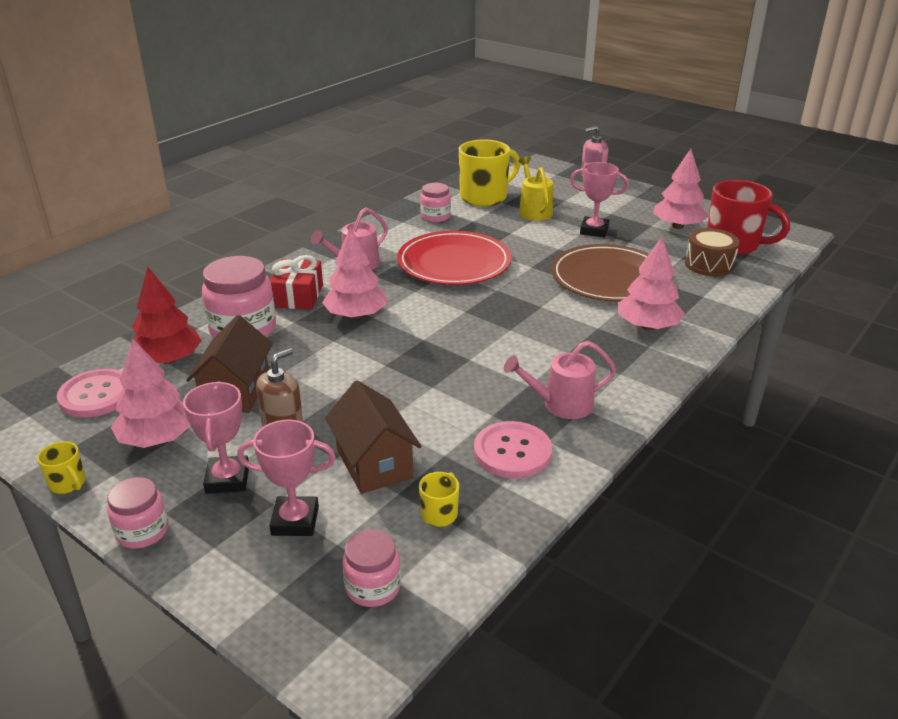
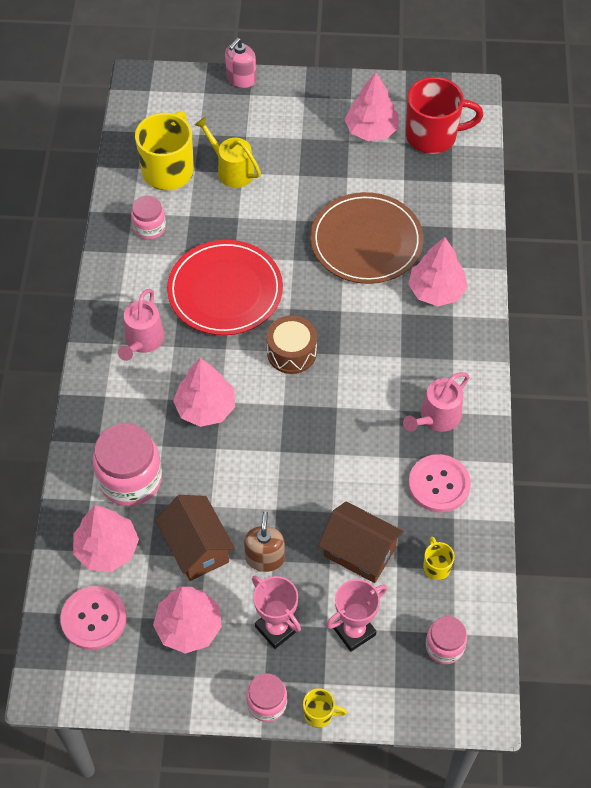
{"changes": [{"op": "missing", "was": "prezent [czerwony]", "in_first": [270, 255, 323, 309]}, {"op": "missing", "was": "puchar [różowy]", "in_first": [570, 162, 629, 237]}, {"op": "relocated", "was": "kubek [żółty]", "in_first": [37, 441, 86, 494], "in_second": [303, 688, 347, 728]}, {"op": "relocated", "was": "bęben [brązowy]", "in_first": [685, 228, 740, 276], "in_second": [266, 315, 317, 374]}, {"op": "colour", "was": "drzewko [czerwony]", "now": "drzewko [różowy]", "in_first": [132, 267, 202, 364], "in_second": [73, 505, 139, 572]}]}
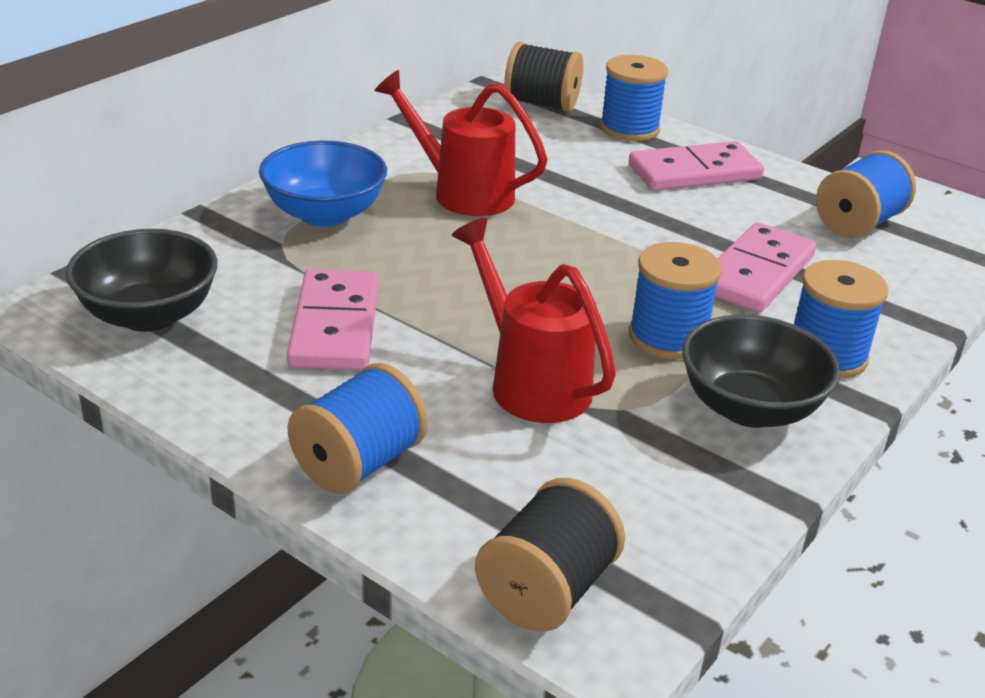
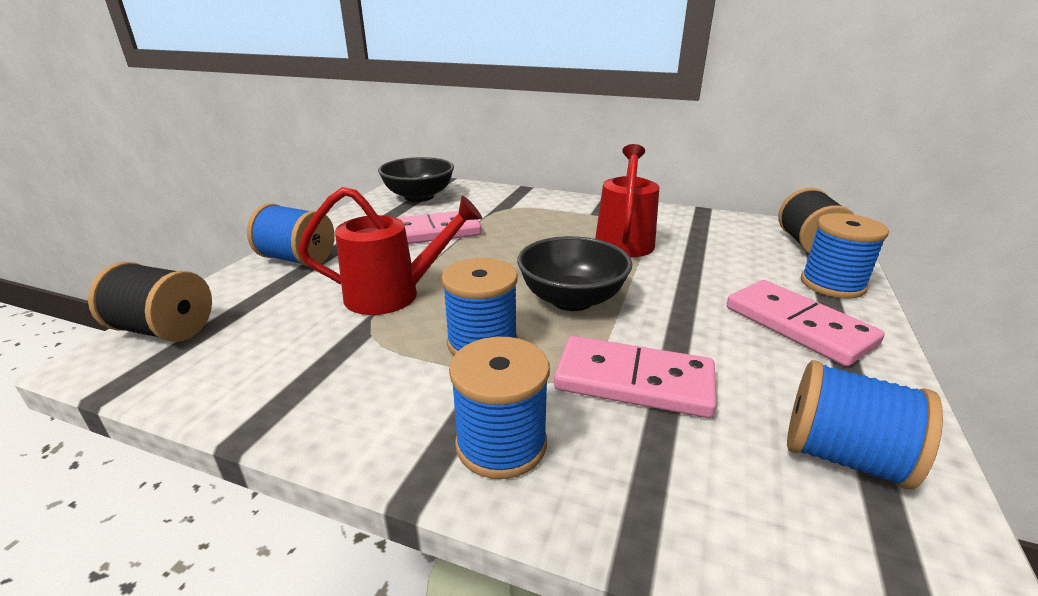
{"changes": [{"op": "missing", "was": "miska [niebieski]", "in_first": [259, 140, 387, 227]}, {"op": "relocated", "was": "miska [czarny]", "in_first": [682, 315, 840, 428], "in_second": [517, 236, 632, 311]}, {"op": "spun", "was": "konewka [czerwony]", "in_first": [452, 218, 616, 423], "in_second": [298, 187, 482, 315], "clockwise": 45}]}
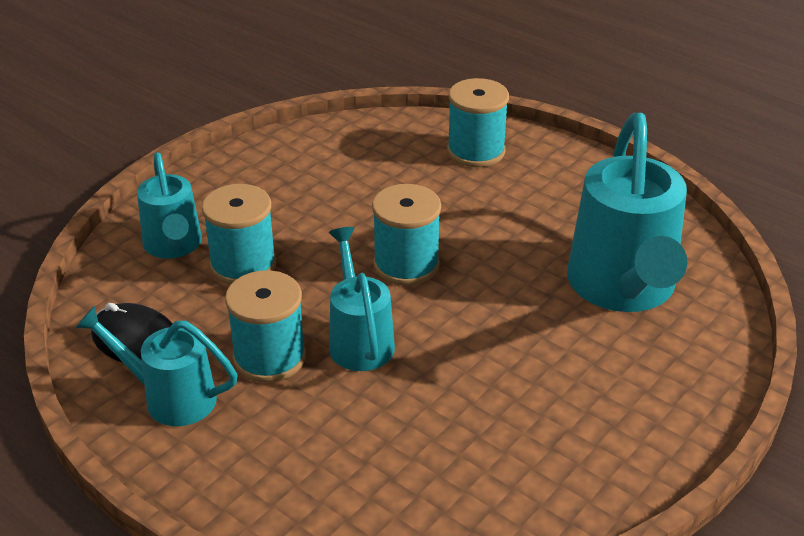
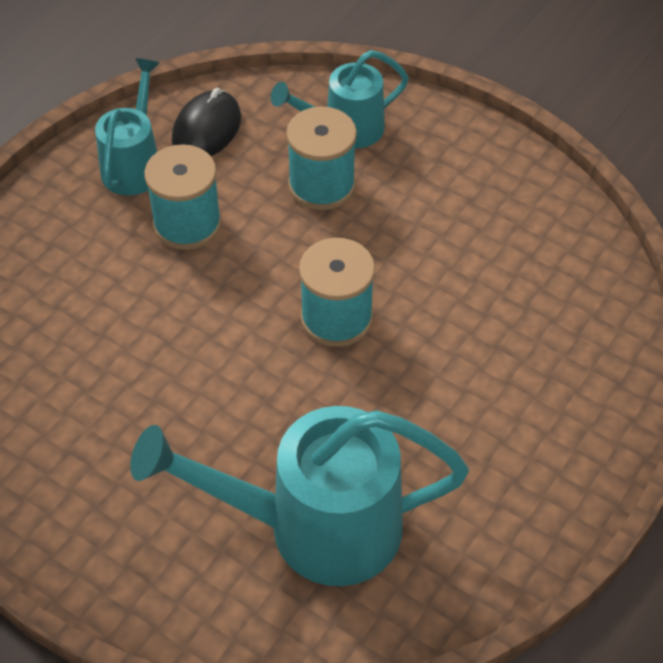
{"changes": [{"op": "missing", "was": "konewka [turkusowy]", "in_first": [329, 227, 395, 371]}, {"op": "missing", "was": "szpulka [turkusowy]", "in_first": [447, 78, 509, 167]}]}
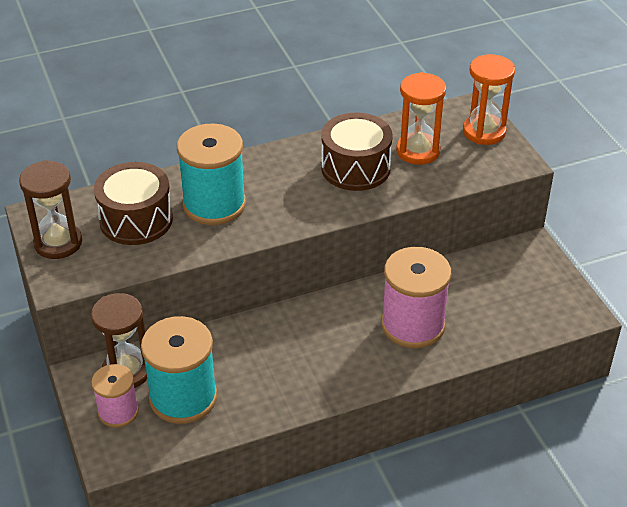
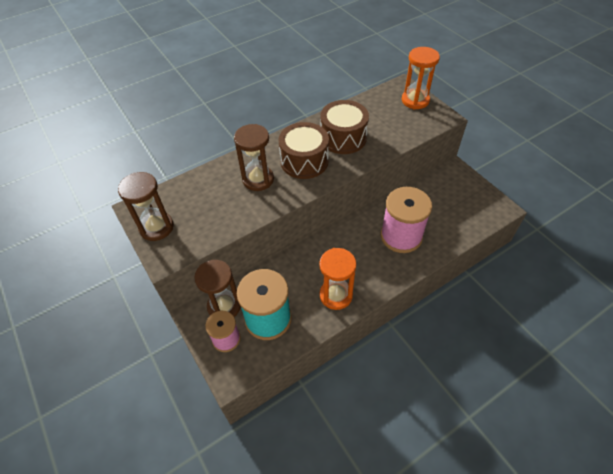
{"changes": [{"op": "relocated", "was": "bęben [brązowy]", "in_first": [94, 162, 173, 245], "in_second": [279, 122, 329, 179]}, {"op": "relocated", "was": "klepsydra [pomarańczowy]", "in_first": [396, 72, 446, 165], "in_second": [319, 248, 356, 310]}, {"op": "exchanged", "was": "szpulka [turkusowy]", "now": "klepsydra [brązowy]", "in_first": [177, 123, 246, 225], "in_second": [234, 124, 274, 191]}]}
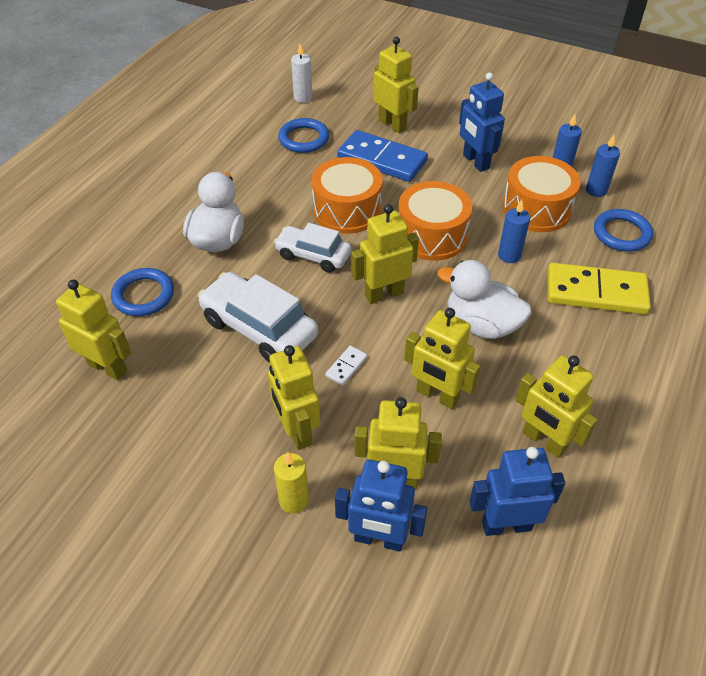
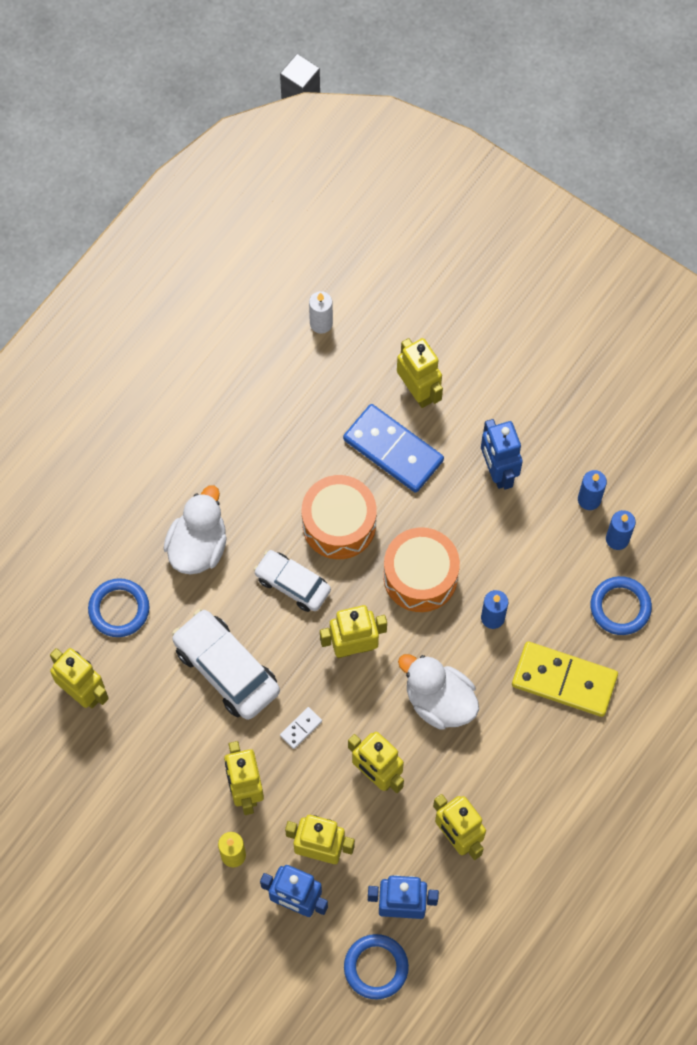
{"changes": [{"op": "missing", "was": "bęben [pomarańczowy]", "in_first": [503, 156, 581, 232]}, {"op": "relocated", "was": "pierścień [niebieski]", "in_first": [278, 118, 329, 153], "in_second": [344, 934, 409, 1000]}]}
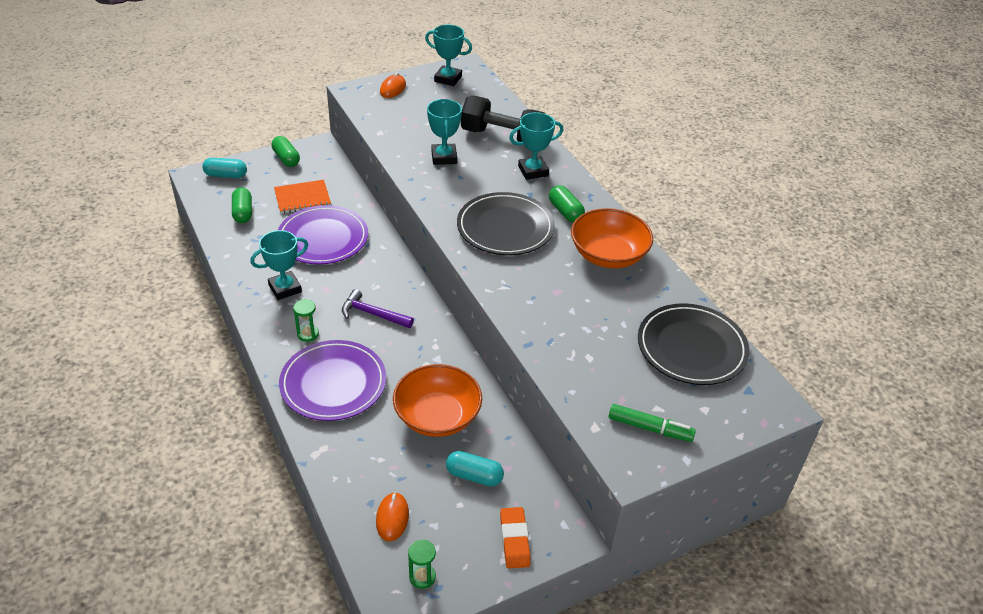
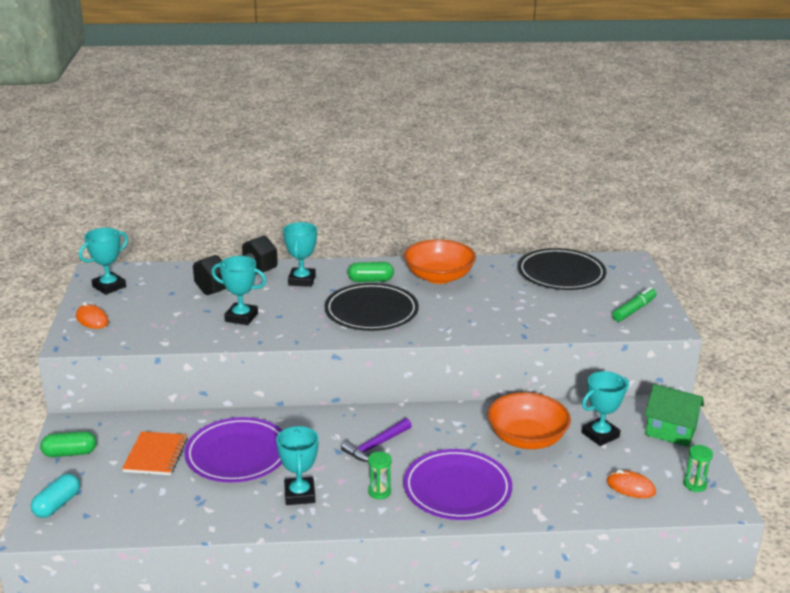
{"changes": [{"op": "missing", "was": "kapsułka [zielony]", "in_first": [232, 187, 252, 223]}, {"op": "exchanged", "was": "kapsułka [turkusowy]", "now": "puchar [turkusowy]", "in_first": [446, 451, 504, 486], "in_second": [582, 371, 629, 446]}, {"op": "exchanged", "was": "gumka do mazania [pomarańczowy]", "now": "domek [zielony]", "in_first": [500, 507, 531, 568], "in_second": [645, 384, 704, 447]}]}
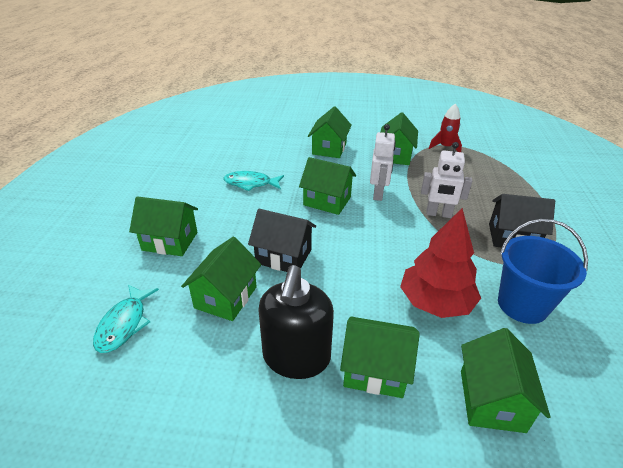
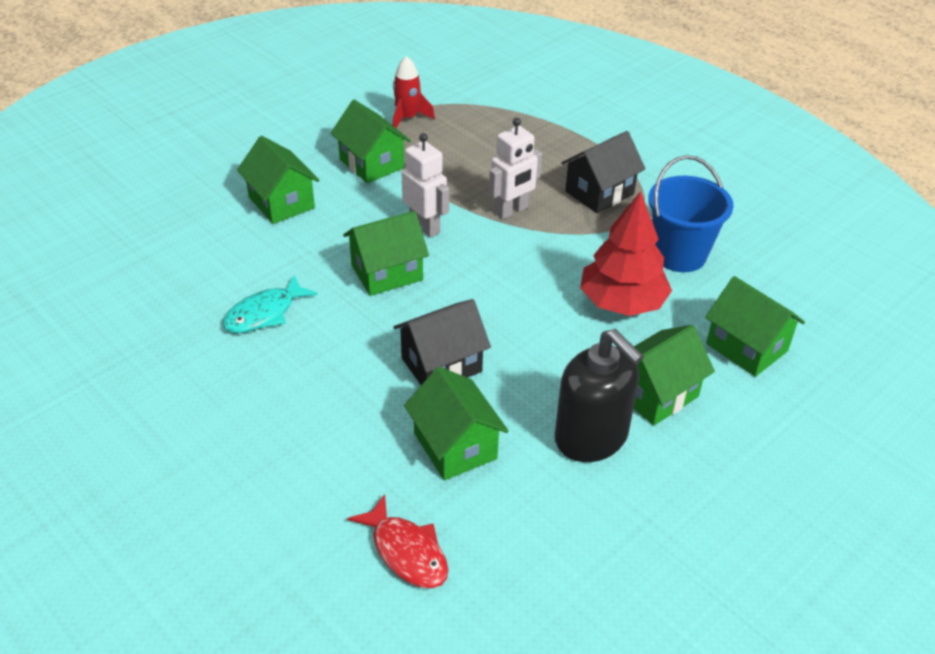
{"changes": [{"op": "missing", "was": "domek [zielony]", "in_first": [129, 196, 198, 256]}, {"op": "colour", "was": "ryba [turkusowy]", "now": "ryba [czerwony]", "in_first": [93, 285, 159, 353], "in_second": [347, 494, 448, 588]}]}
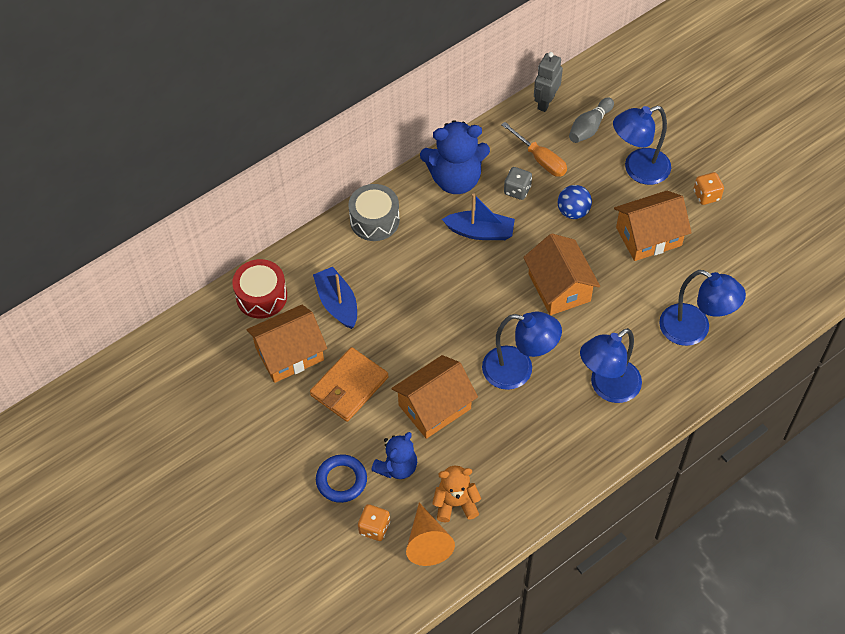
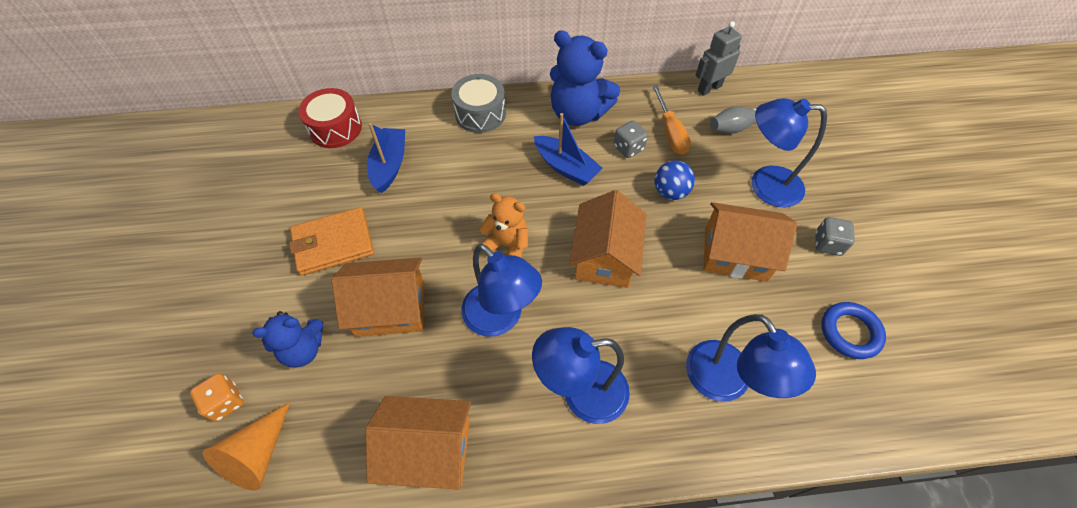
{"changes": [{"op": "relocated", "was": "domek [pomarańczowy]", "in_first": [246, 305, 327, 383], "in_second": [365, 396, 471, 490]}, {"op": "relocated", "was": "pierścień [niebieski]", "in_first": [316, 454, 367, 503], "in_second": [821, 302, 886, 359]}, {"op": "relocated", "was": "miś [pomarańczowy]", "in_first": [432, 466, 481, 522], "in_second": [479, 193, 528, 258]}, {"op": "colour", "was": "kostka do gry [pomarańczowy]", "now": "kostka do gry [szary]", "in_first": [693, 172, 724, 205], "in_second": [815, 217, 855, 256]}]}
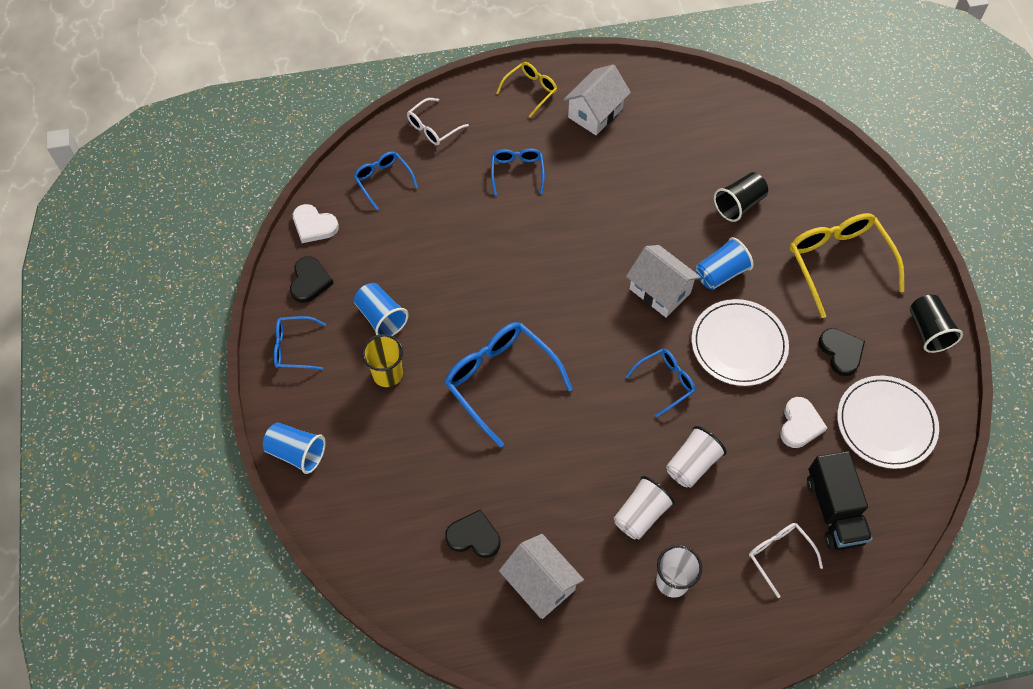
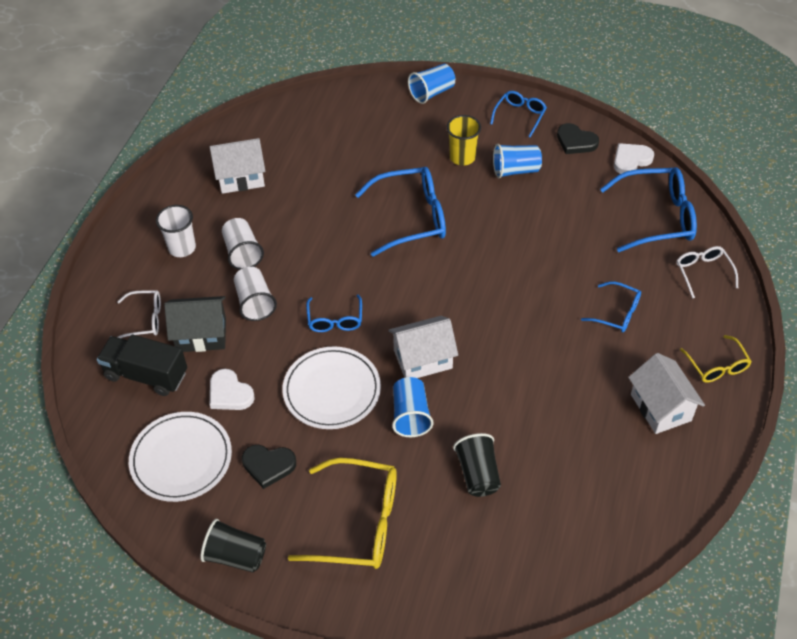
{"changes": [{"op": "missing", "was": "serce [czarny]", "in_first": [445, 509, 501, 558]}, {"op": "appeared", "now": "domek [czarny]", "in_second": [164, 296, 226, 352]}, {"op": "size", "was": "okulary [niebieski]", "in_first": [353, 152, 418, 210], "in_second": [600, 167, 697, 252], "ratio": 1.81}]}
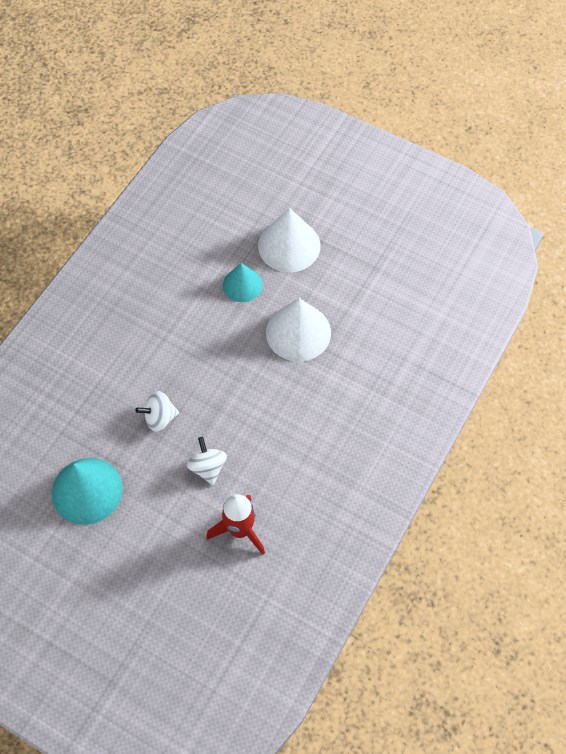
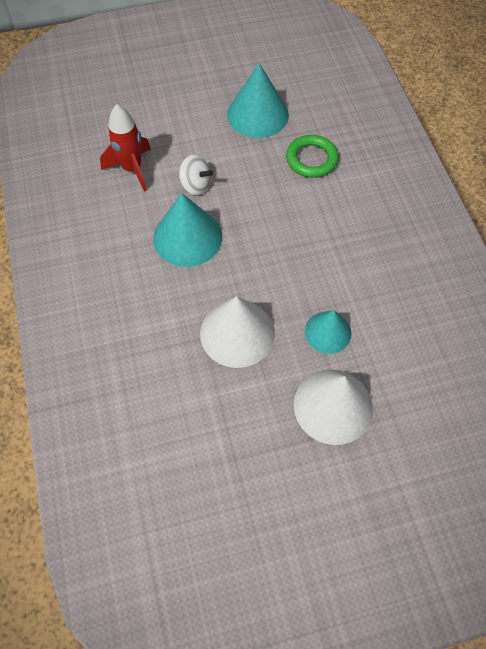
{"changes": [{"op": "missing", "was": "bączek [biały]", "in_first": [135, 391, 179, 432]}, {"op": "appeared", "now": "stożek [turkusowy]", "in_second": [153, 193, 222, 267]}, {"op": "appeared", "now": "pierścień [zielony]", "in_second": [286, 135, 338, 178]}]}
